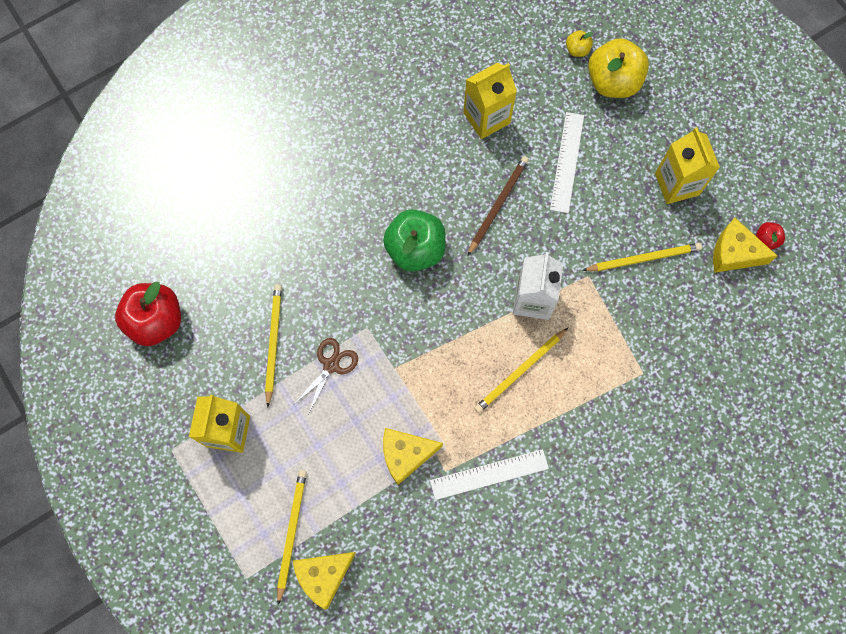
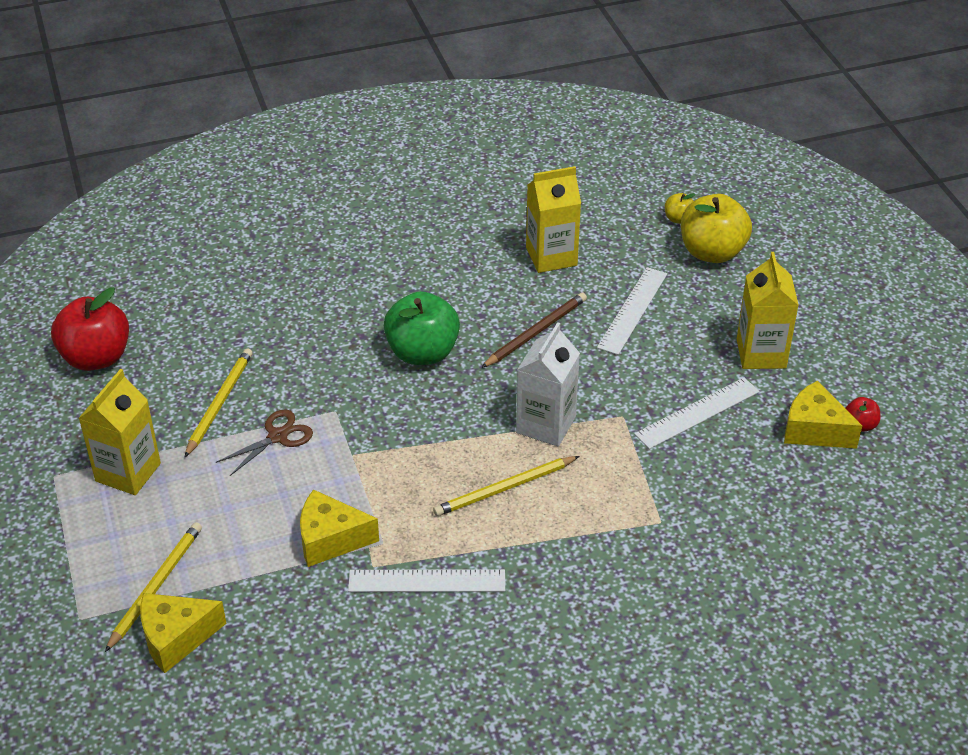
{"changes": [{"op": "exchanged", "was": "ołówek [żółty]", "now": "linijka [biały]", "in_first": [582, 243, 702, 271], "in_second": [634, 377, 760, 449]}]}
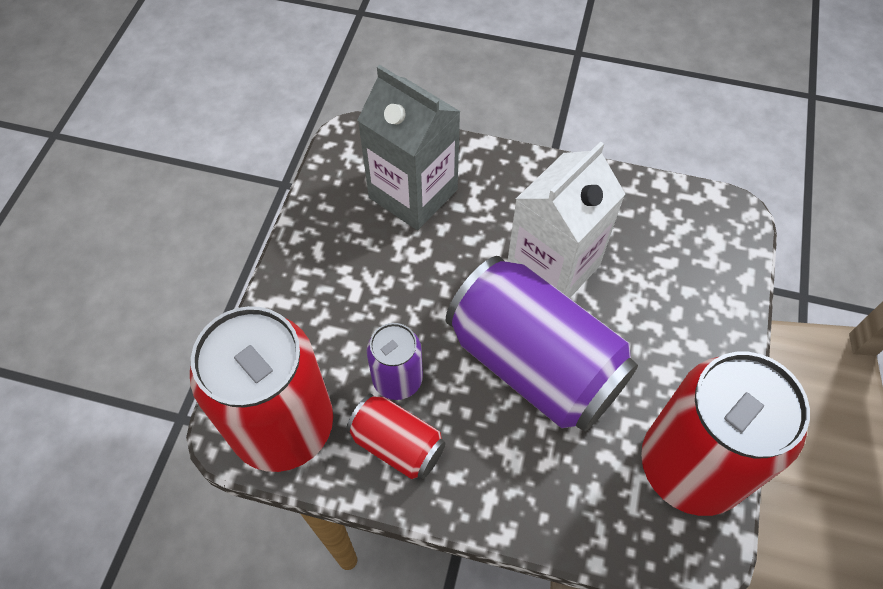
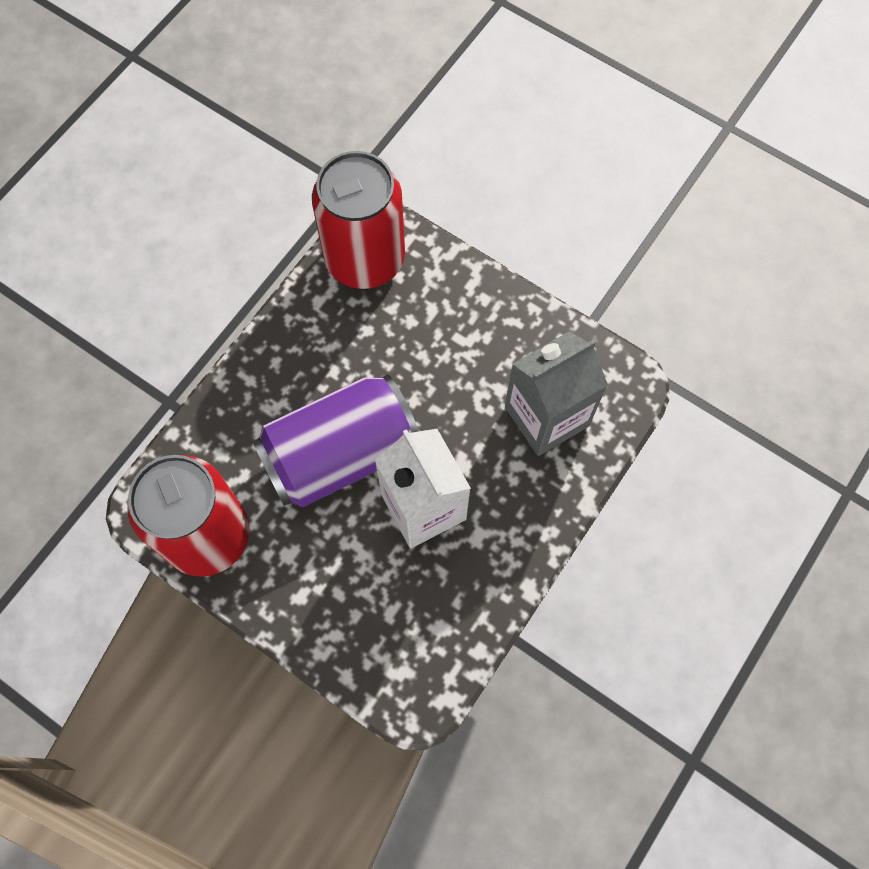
{"changes": [{"op": "missing", "was": "puszka [czerwony]", "in_first": [346, 394, 446, 479]}, {"op": "missing", "was": "puszka [fioletowy]", "in_first": [367, 323, 423, 400]}]}
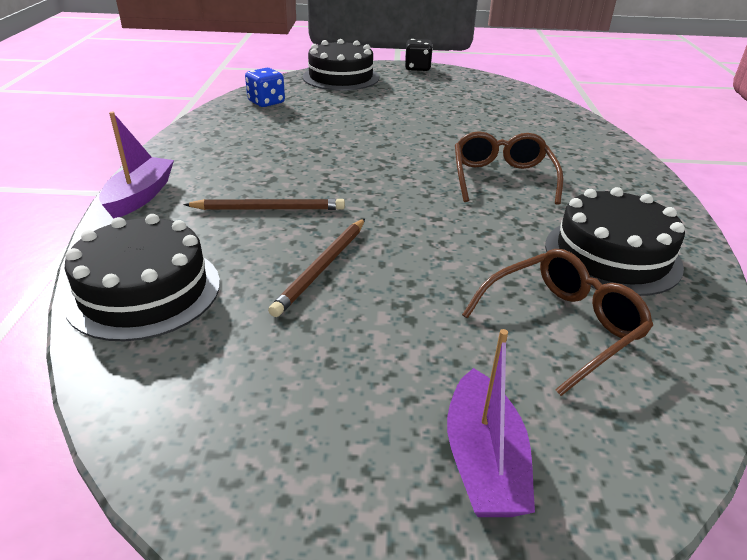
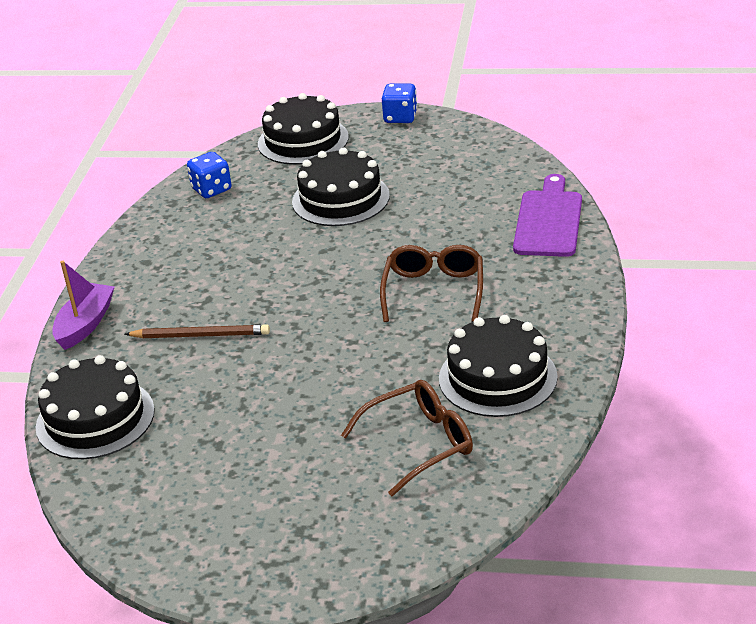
{"changes": [{"op": "missing", "was": "ołówek [brązowy]", "in_first": [268, 219, 365, 317]}, {"op": "missing", "was": "łódka [fioletowy]", "in_first": [447, 329, 535, 517]}, {"op": "appeared", "now": "tort [czarny]", "in_second": [292, 147, 390, 226]}, {"op": "appeared", "now": "deska do krojenia [fioletowy]", "in_second": [513, 174, 582, 257]}, {"op": "colour", "was": "kostka do gry [czarny]", "now": "kostka do gry [niebieski]", "in_first": [405, 39, 433, 71], "in_second": [382, 84, 417, 123]}]}
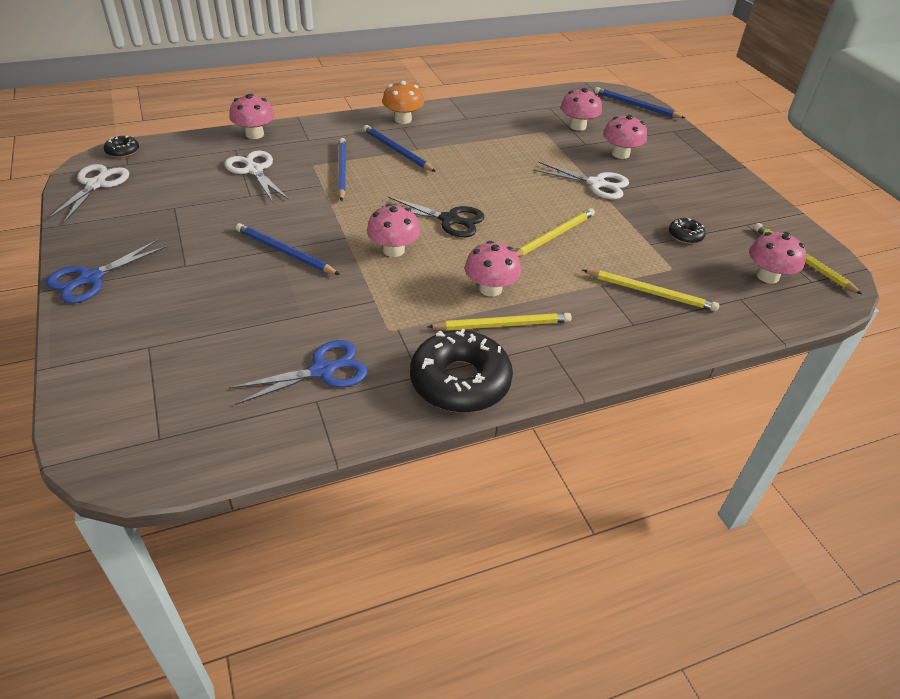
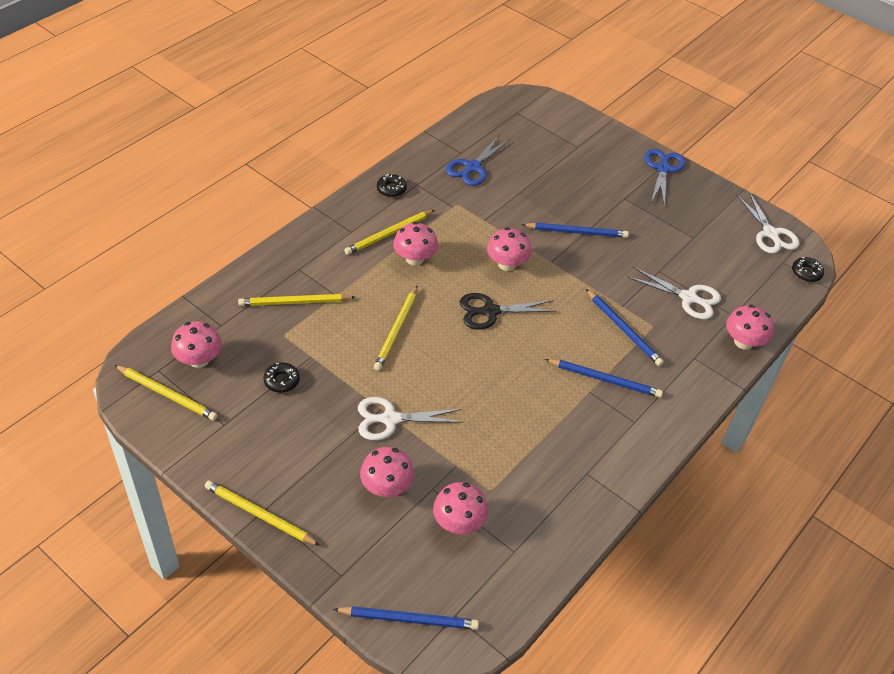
{"changes": [{"op": "missing", "was": "grzyb [pomarańczowy]", "in_first": [382, 81, 424, 124]}, {"op": "appeared", "now": "ołówek [żółty]", "in_second": [205, 480, 320, 546]}, {"op": "size", "was": "donut [czarny]", "in_first": [410, 329, 513, 413], "in_second": [377, 174, 407, 197], "ratio": 0.45}]}
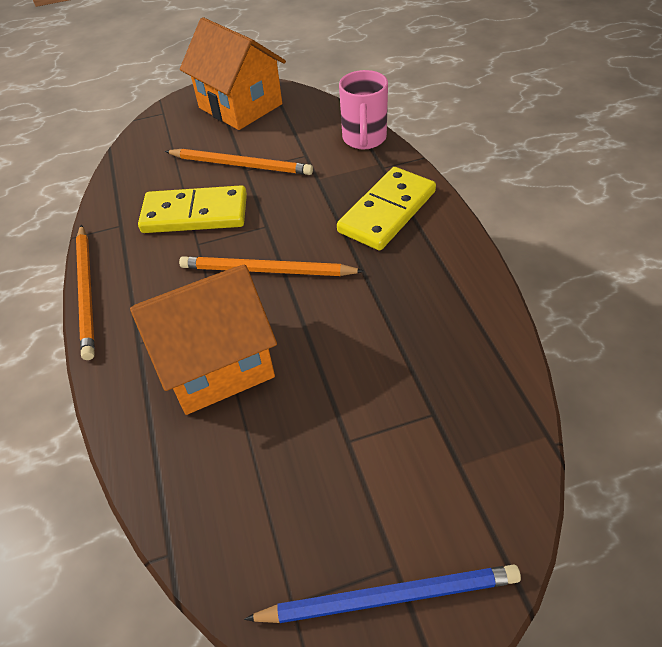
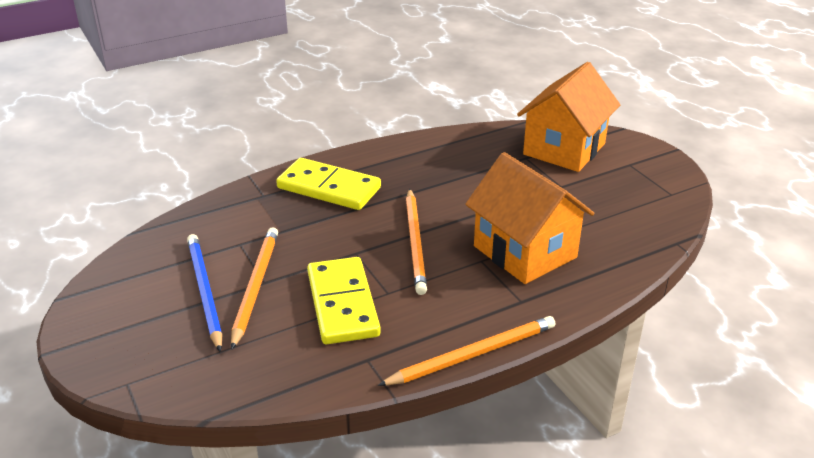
{"changes": [{"op": "missing", "was": "kubek [różowy]", "in_first": [339, 70, 388, 149]}, {"op": "relocated", "was": "domek [pomarańczowy]", "in_first": [180, 17, 286, 130], "in_second": [517, 62, 620, 172]}, {"op": "relocated", "was": "ołówek [niebieski]", "in_first": [244, 565, 521, 623], "in_second": [187, 234, 223, 352]}]}
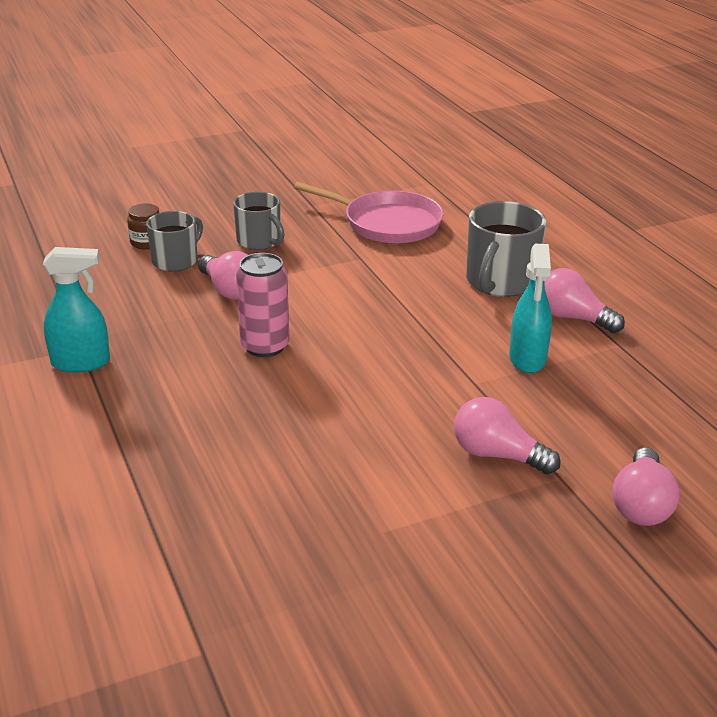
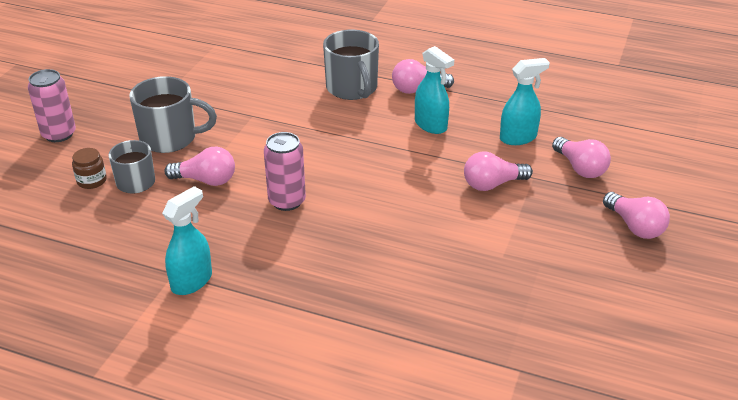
{"changes": [{"op": "missing", "was": "patelnia [różowy]", "in_first": [294, 182, 444, 243]}, {"op": "appeared", "now": "puszka [różowy]", "in_second": [28, 69, 76, 142]}, {"op": "appeared", "now": "spryskiwacz [turkusowy]", "in_second": [500, 58, 550, 145]}, {"op": "appeared", "now": "żarówka [różowy]", "in_second": [603, 192, 670, 239]}, {"op": "size", "was": "kubek [szary]", "in_first": [233, 192, 285, 250], "in_second": [129, 76, 217, 153], "ratio": 1.53}]}
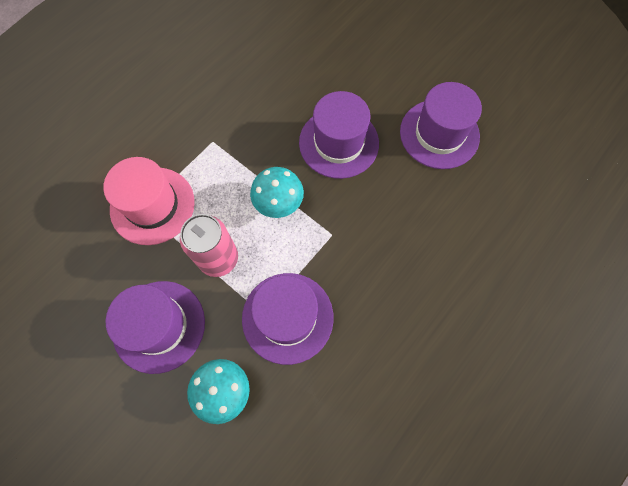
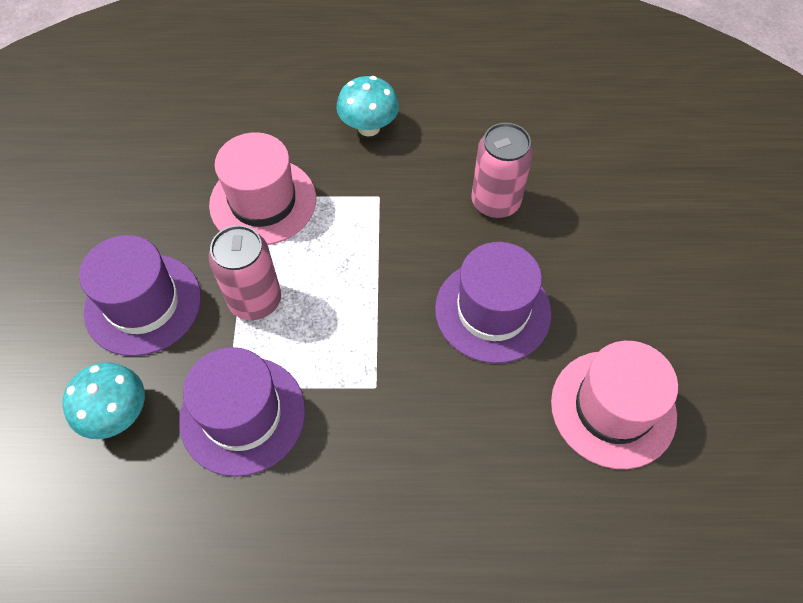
{"changes": [{"op": "appeared", "now": "puszka [różowy]", "in_second": [471, 123, 533, 218]}, {"op": "relocated", "was": "grzyb [turkusowy]", "in_first": [250, 167, 304, 218], "in_second": [336, 76, 399, 136]}, {"op": "colour", "was": "kapelusz [fioletowy]", "now": "kapelusz [różowy]", "in_first": [400, 82, 482, 169], "in_second": [551, 341, 678, 469]}]}
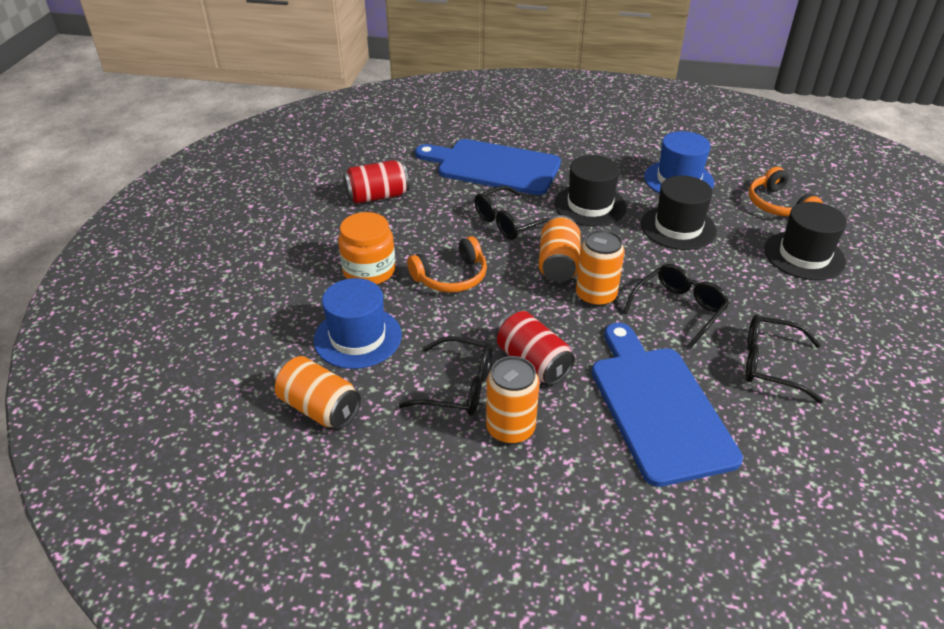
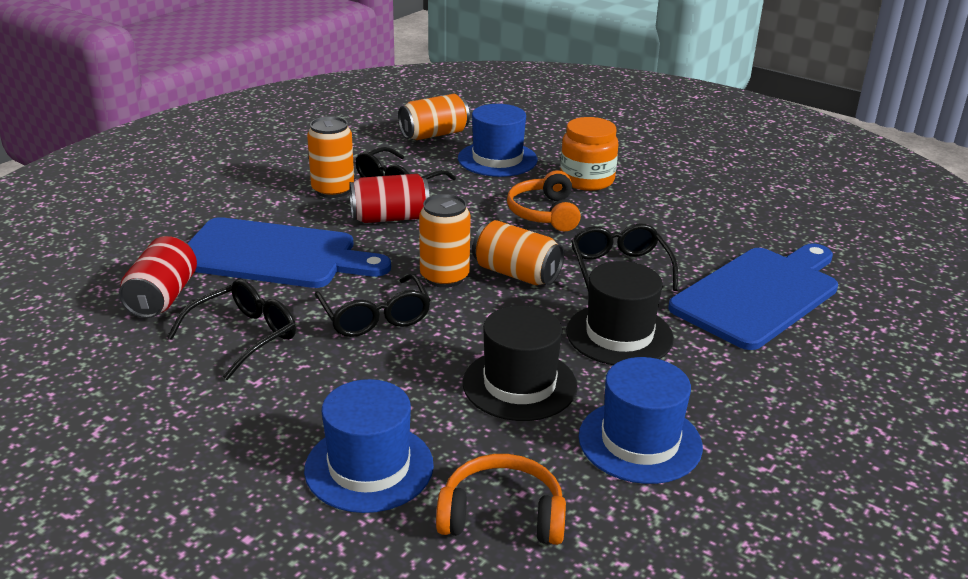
{"changes": [{"op": "relocated", "was": "puszka [czerwony]", "in_first": [343, 160, 409, 204], "in_second": [119, 236, 197, 318]}, {"op": "colour", "was": "kapelusz [czarny]", "now": "kapelusz [niebieski]", "in_first": [764, 202, 847, 280], "in_second": [304, 379, 434, 513]}]}
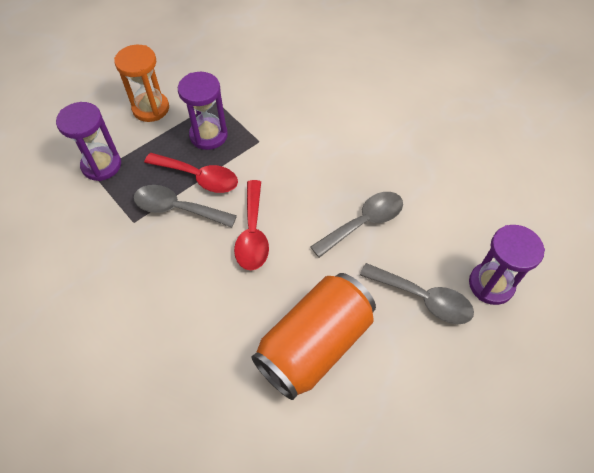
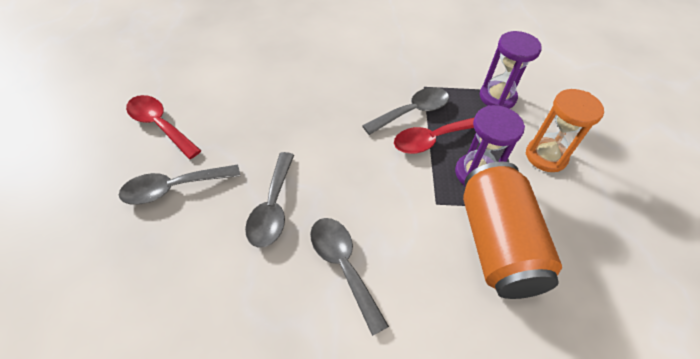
{"changes": [{"op": "missing", "was": "klepsydra [fioletowy]", "in_first": [469, 225, 545, 305]}, {"op": "appeared", "now": "łyżka [szary]", "in_second": [310, 218, 389, 336]}, {"op": "relocated", "was": "łyżka [czerwony]", "in_first": [234, 180, 269, 270], "in_second": [126, 95, 201, 159]}, {"op": "relocated", "was": "puszka [pomarańczowy]", "in_first": [251, 273, 376, 400], "in_second": [463, 162, 562, 299]}]}
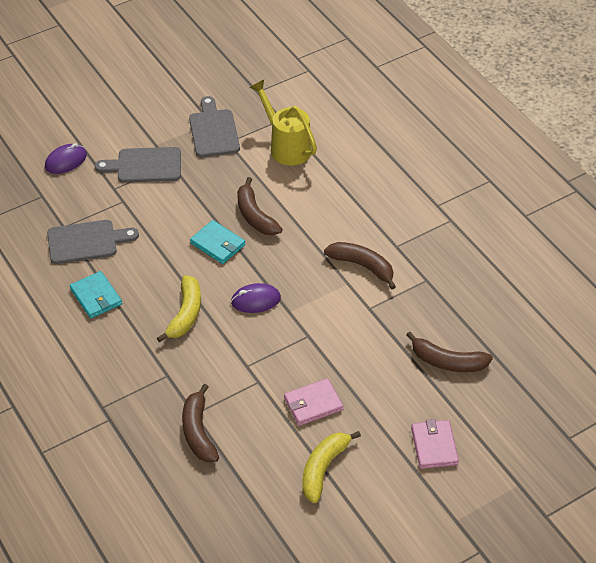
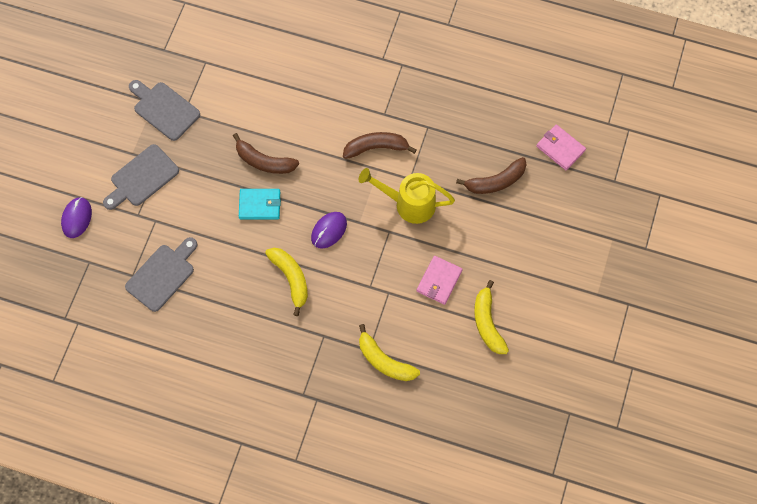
{"changes": [{"op": "missing", "was": "portfel [turkusowy]", "in_first": [70, 271, 122, 319]}, {"op": "relocated", "was": "konewka [żółty]", "in_first": [249, 80, 317, 166], "in_second": [359, 168, 455, 224]}, {"op": "relocated", "was": "portfel [różowy]", "in_first": [411, 419, 459, 469], "in_second": [536, 125, 586, 170]}, {"op": "colour", "was": "banan [brązowy]", "now": "banan [żółty]", "in_first": [182, 384, 219, 462], "in_second": [359, 324, 420, 381]}]}
